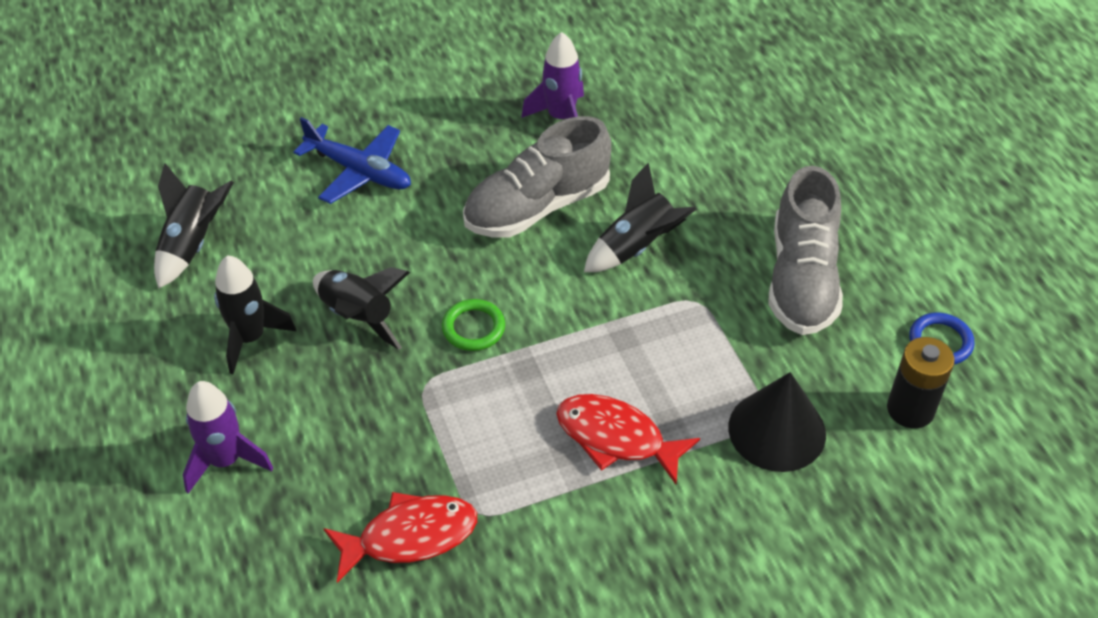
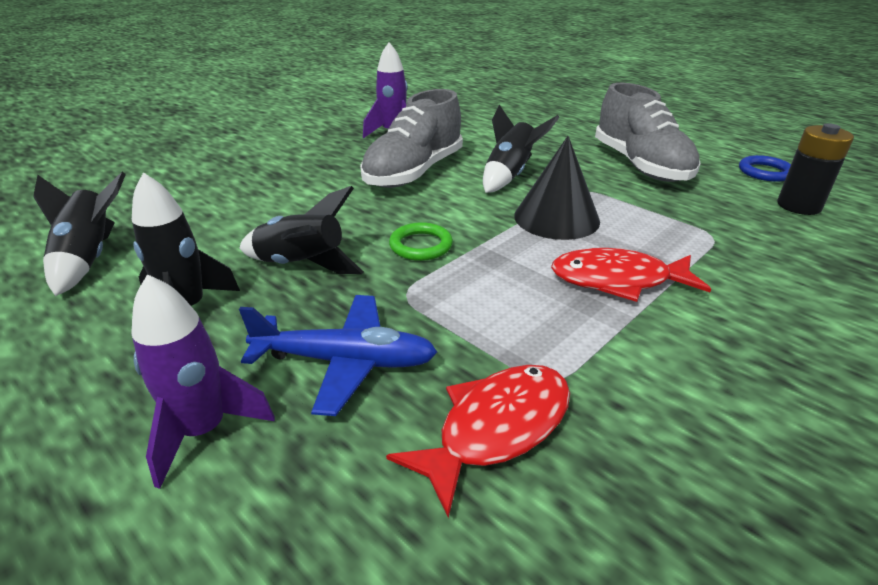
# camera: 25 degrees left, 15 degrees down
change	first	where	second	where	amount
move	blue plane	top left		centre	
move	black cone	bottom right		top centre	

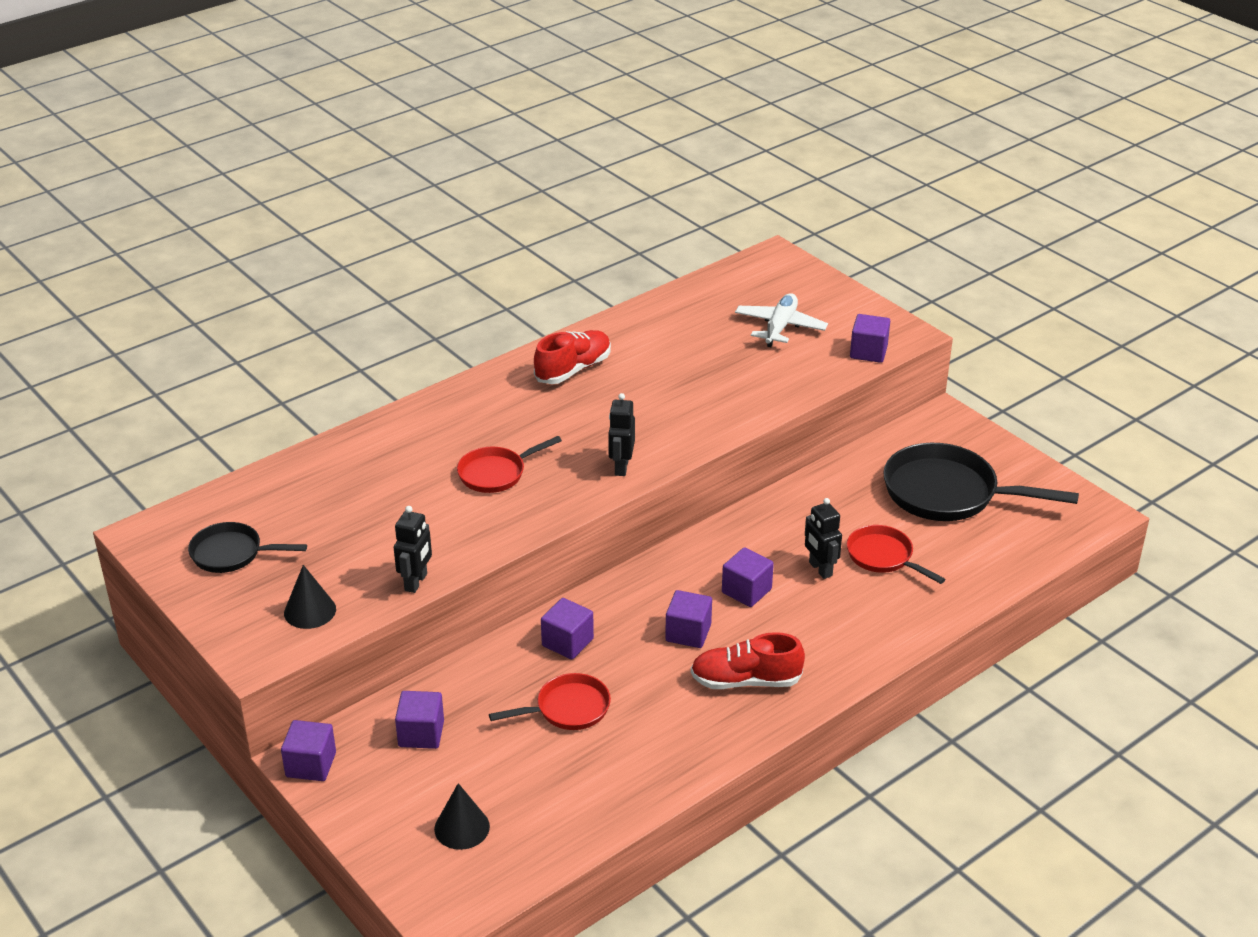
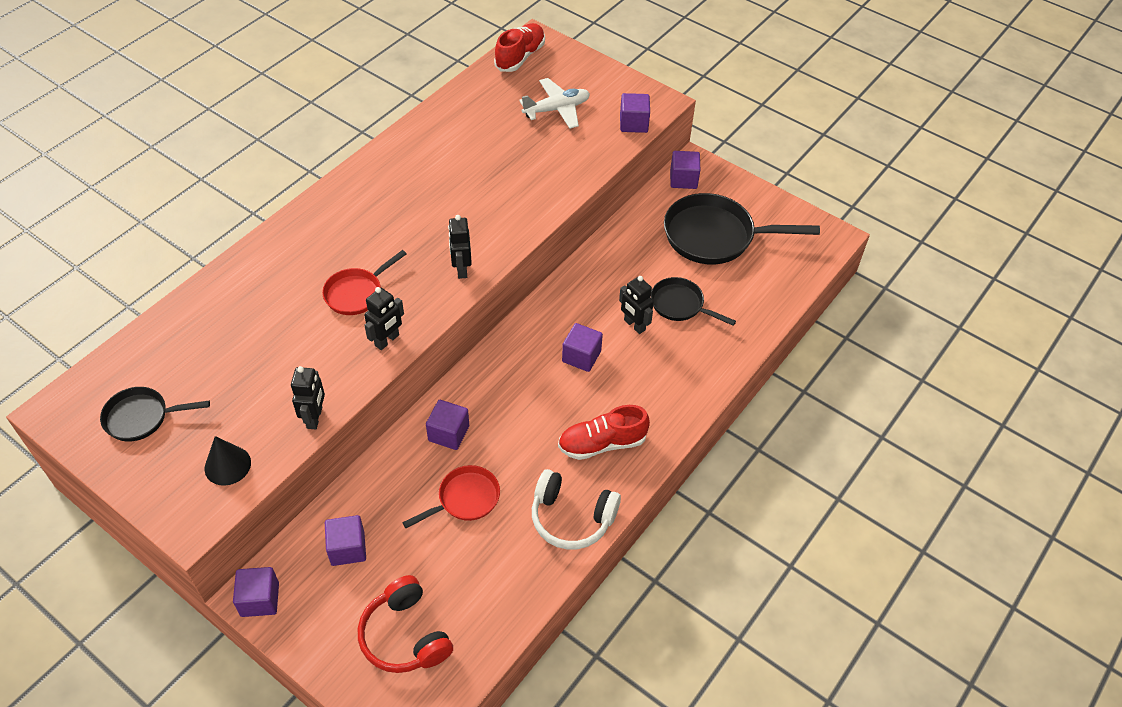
# camera: 15 degrees left, 15 degrees up
change	first	where	second	where	amount
replace	black cone (2nd from left)	bottom centre	red headphones	bottom centre	
move	red shoe (1st from left)	centre		top centre	
move	purple cube (4th from left in the first image)	centre	purple cube (6th from left)	top centre	
rotate	white plane	centre		top centre	60 degrees clockwise
recolor	red pan (3rd from left)	middle right	black pan (2nd from left)	centre	
insert			black robot (2nd from left)	centre	
insert			white headphones	bottom centre	

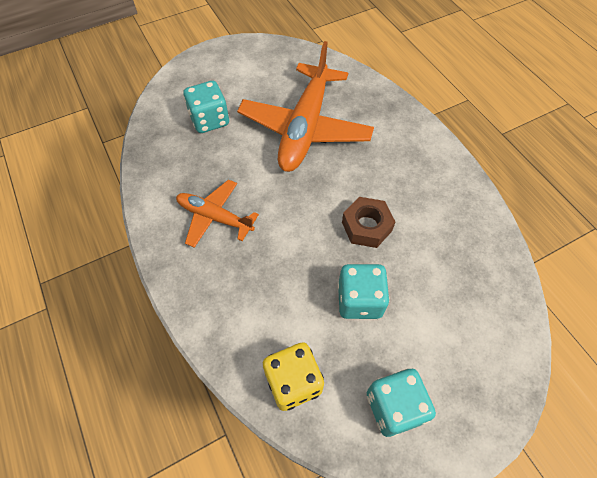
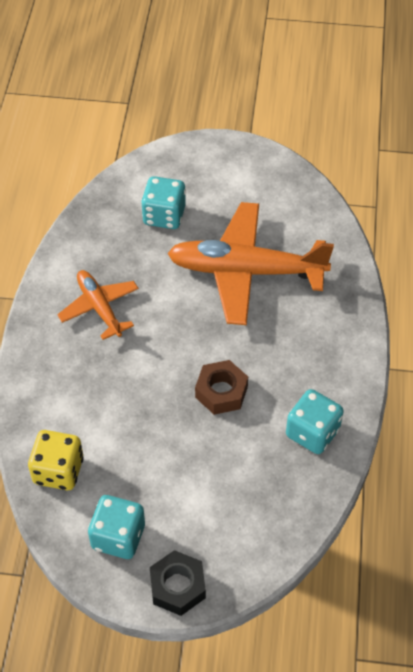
# camera: 35 degrees right, 5 degrees down
change	first	where	second	where	amount
rotate	orange plane (2nd from left)	top centre		centre	45 degrees clockwise
move	turquoise dice (2nd from left in the first image)	centre	turquoise dice (3rd from left)	middle right	
insert			black nut	bottom centre	

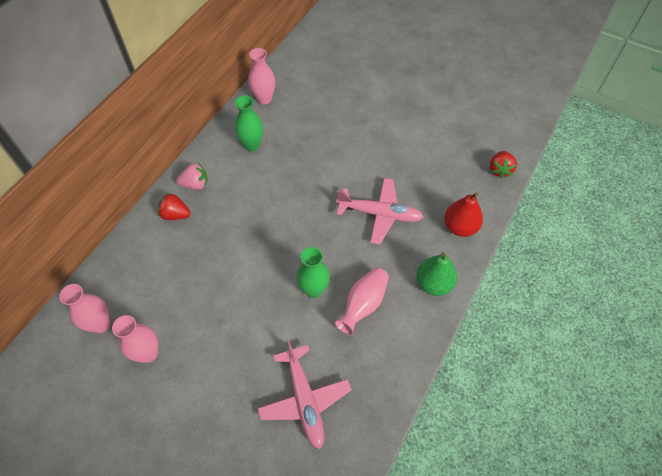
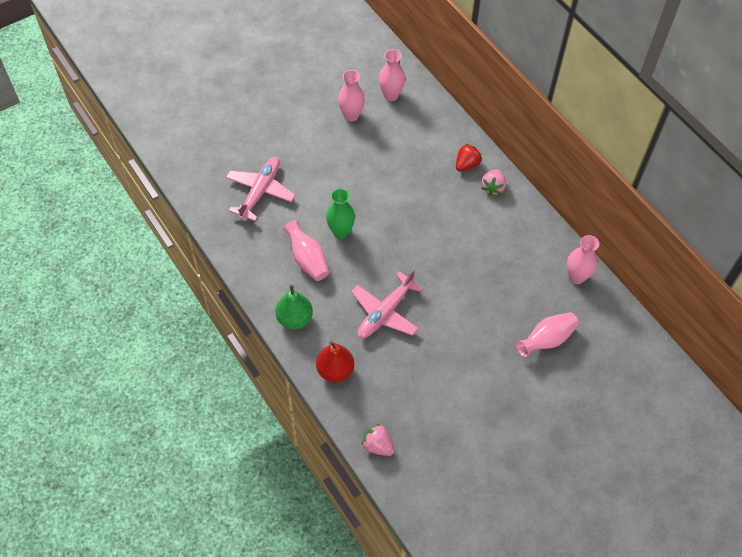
# camera: 115 degrees right, 0 degrees up
change	first	where	second	where	amount
delete	green vase (1st from left)	top centre			
rotate	pink plane (1st from left)	bottom centre		centre	105 degrees clockwise
recolor	red strawberry (2nd from left)	middle right	pink strawberry (1st from left)	bottom centre	
insert			pink vase (4th from left)	middle right	

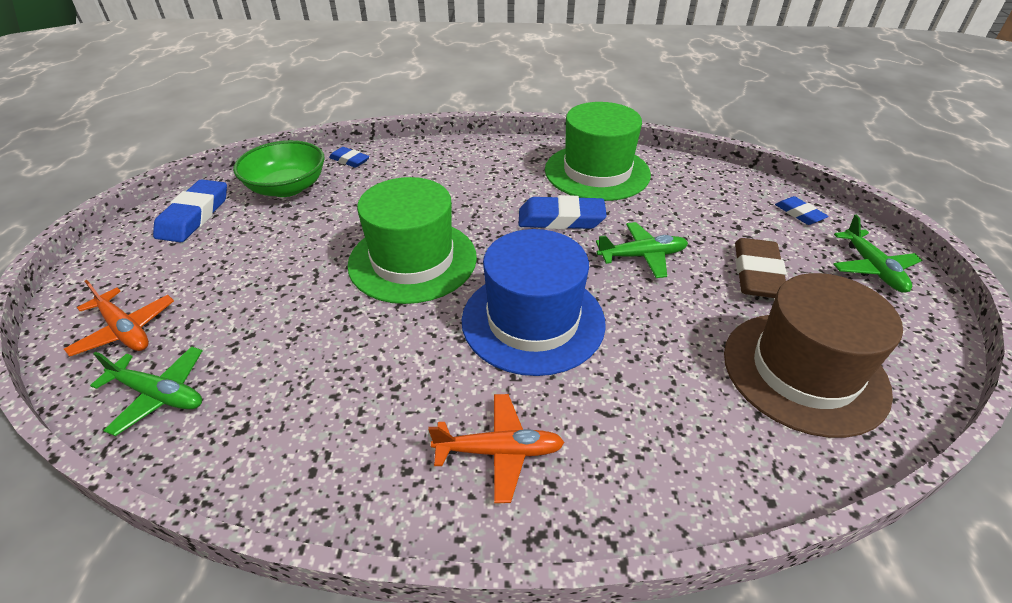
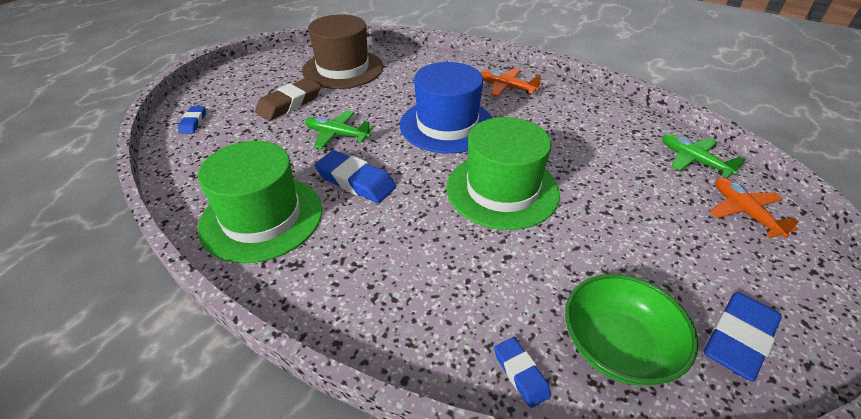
# camera: 150 degrees left, 0 degrees up
change	first	where	second	where	amount
delete	green plane (3rd from left)	middle right			

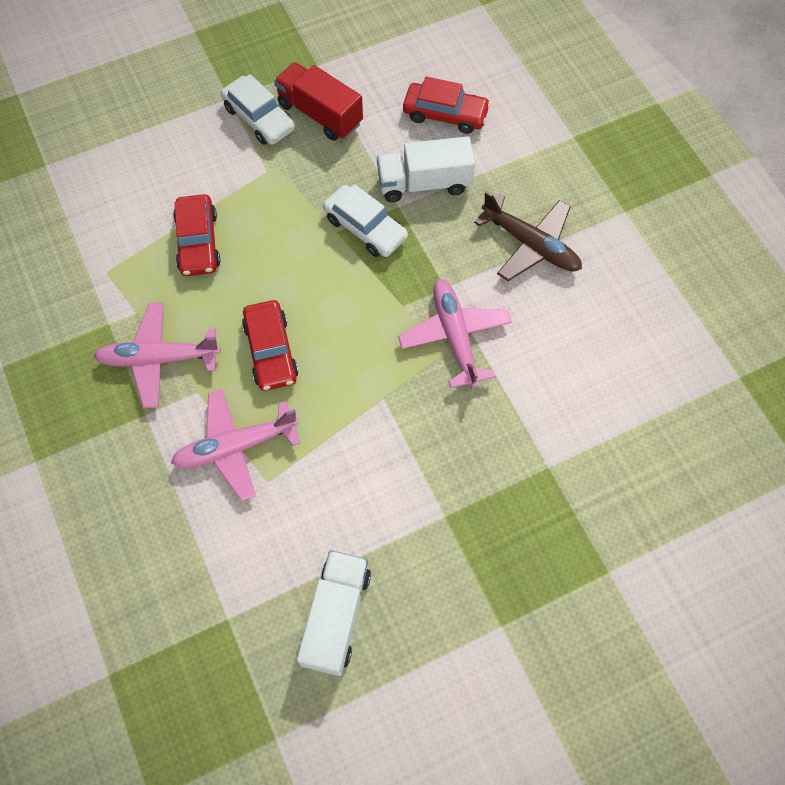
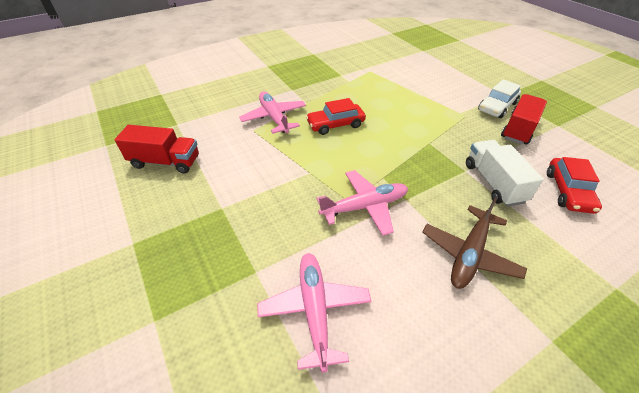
# camera: 85 degrees right, 20 degrees down
change	first	where	second	where	amount
move	pink plane (1st from left in the first image)	middle left	pink plane (2nd from left)	bottom centre	
delete	red car (1st from left)	top left			
recolor	white truck (1st from left)	bottom centre	red truck (1st from left)	middle left	
delete	white car (2nd from left)	top centre			

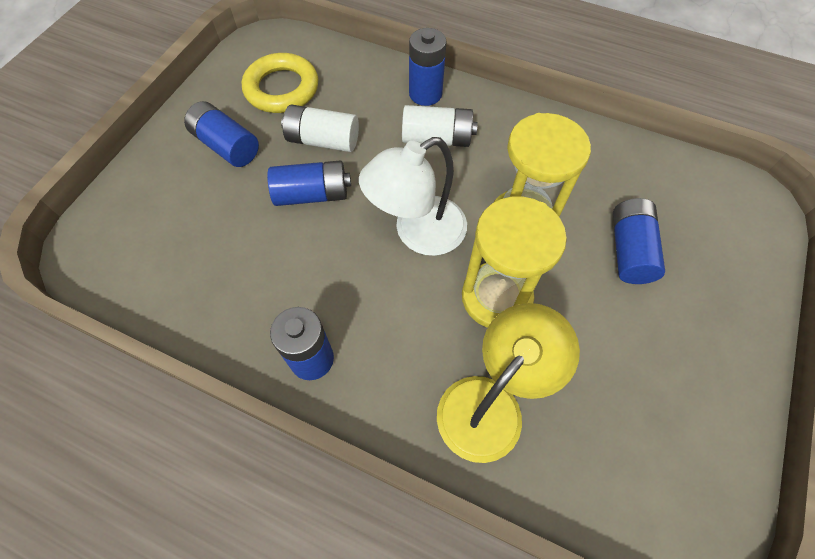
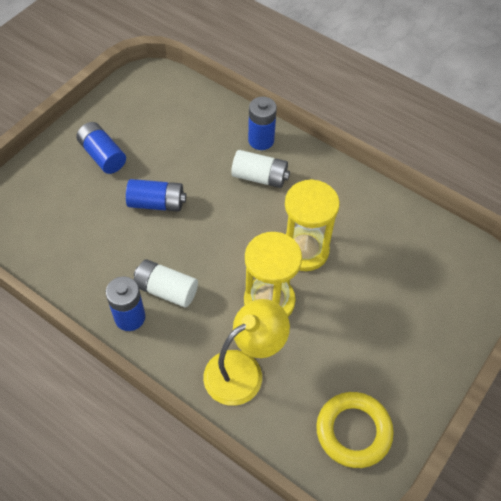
# camera: 10 degrees right, 5 degrees down
change	first	where	second	where	amount
move	yellow ring	top centre		bottom right	
move	white battery (1st from left)	top centre		middle left	
delete	white lamp	centre			
delete	blue battery (5th from left)	middle right			

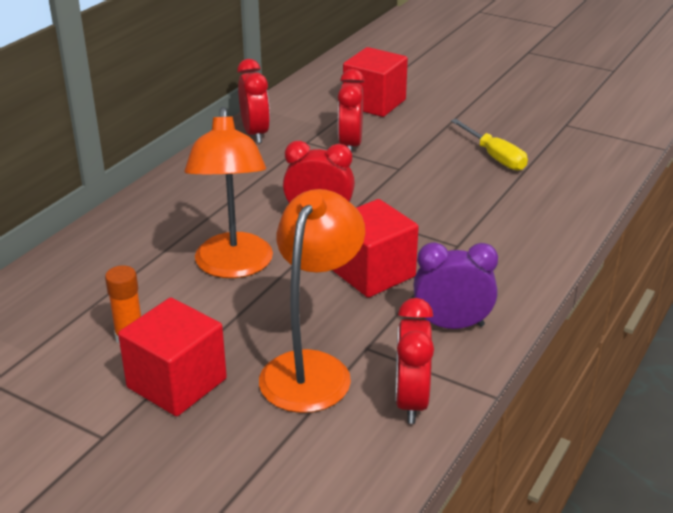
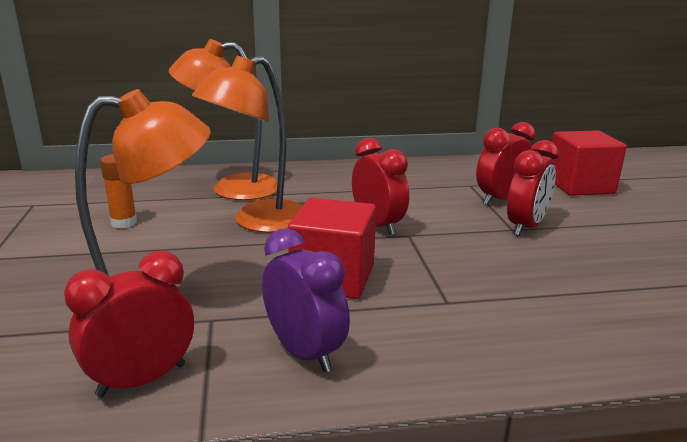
# camera: 50 degrees right, 10 degrees down
change	first	where	second	where	amount
delete	red cube (1st from left)	bottom left			
move	red clock (1st from left in the first image)	top centre	red clock (4th from left)	middle right	
delete	yellow screwdriver	top right			
insert			orange lamp (2nd from left)	top left	

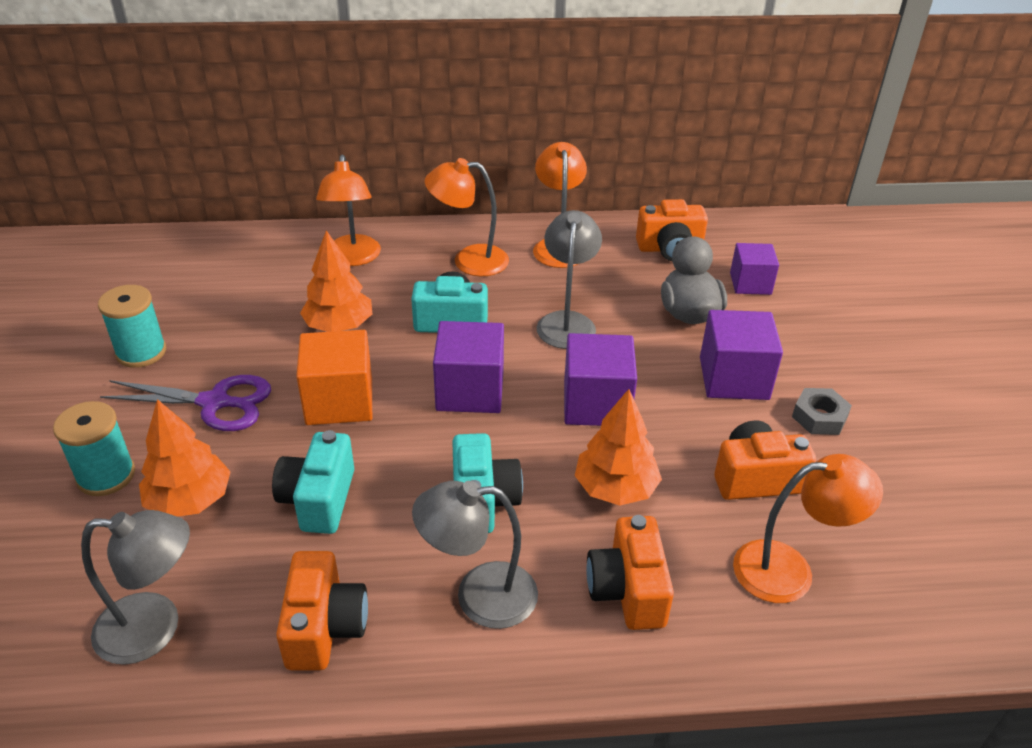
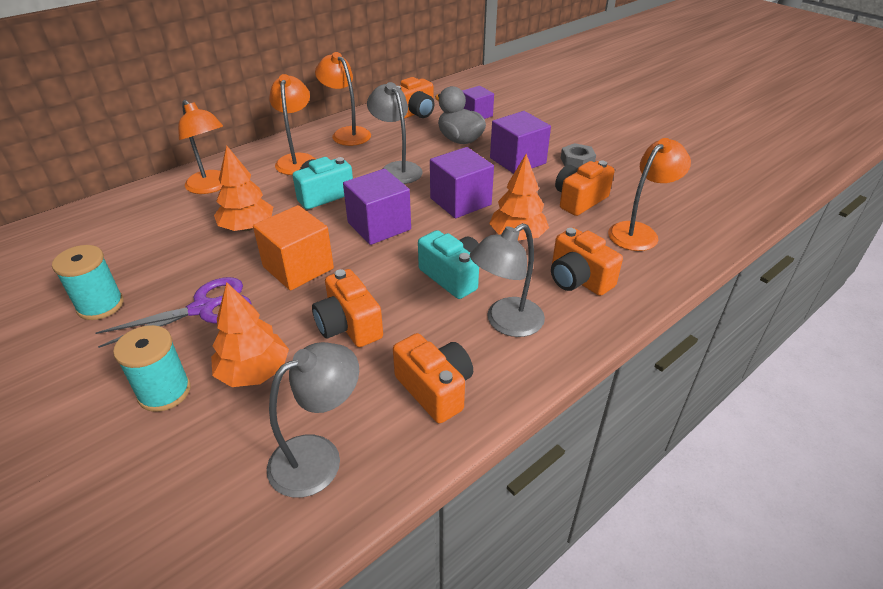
# camera: 35 degrees left, 0 degrees up
change	first	where	second	where	amount
recolor	turquoise camera (1st from left)	middle left	orange camera (1st from left)	centre	
rotate	orange lamp (2nd from left)	top centre		top left	120 degrees clockwise

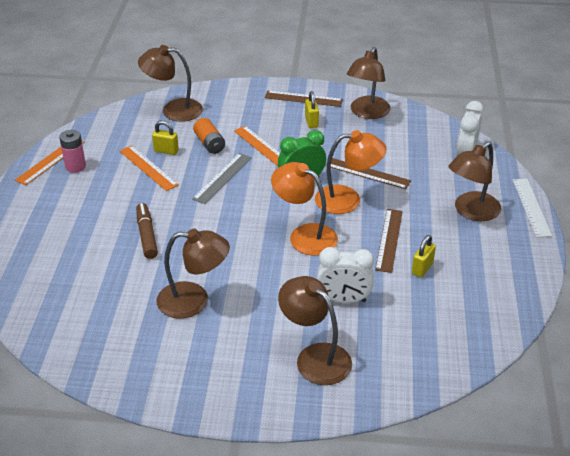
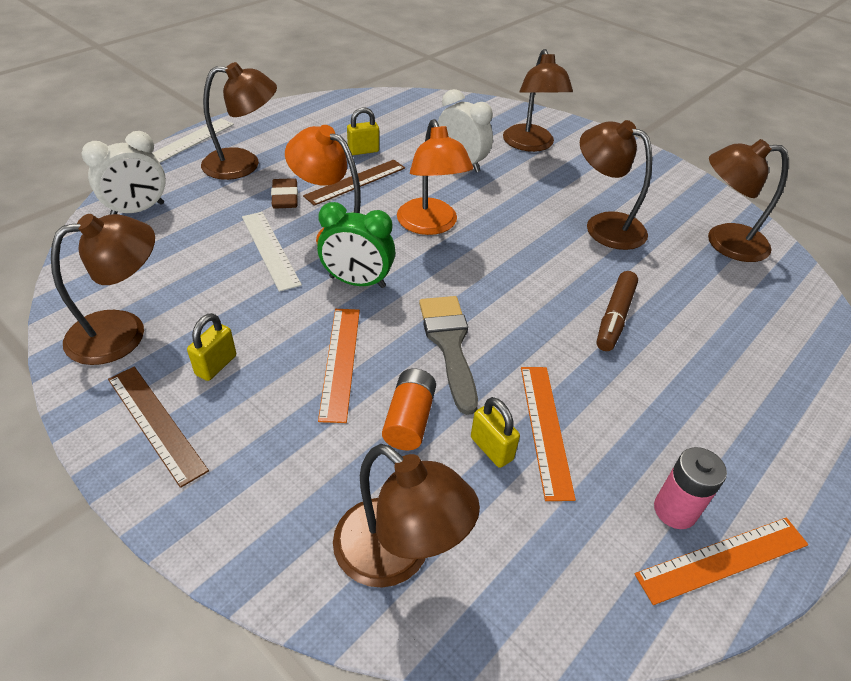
# camera: 145 degrees left, 5 degrees up
change	first	where	second	where	amount
replace	grey ruler	centre	grey brush	centre	
recolor	brown ruler (2nd from left)	centre	white ruler (2nd from left)	middle left	
insert			brown eraser	top centre	
insert			brown lamp (6th from left)	top right	

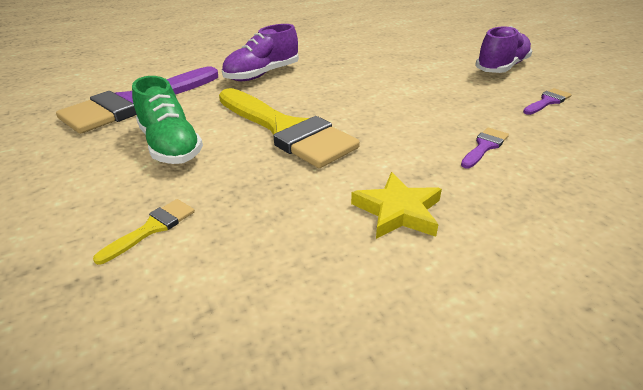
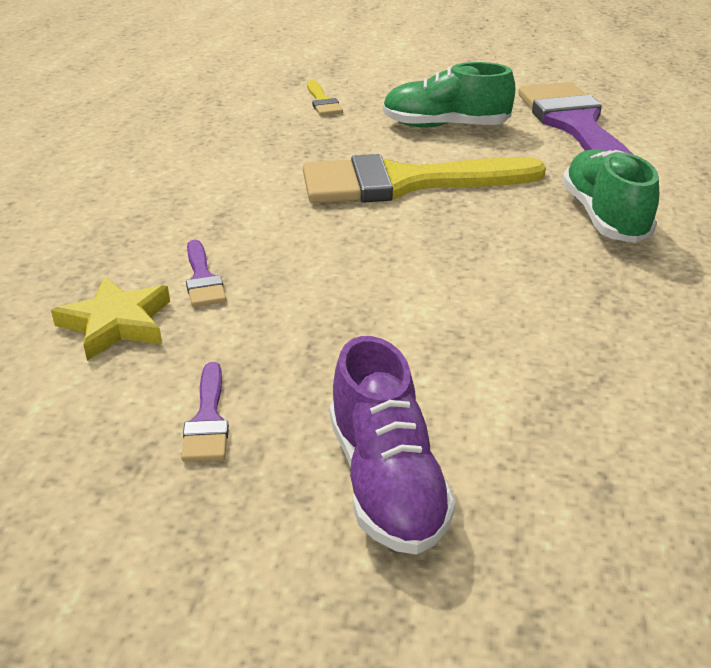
# camera: 125 degrees right, 0 degrees up
change	first	where	second	where	amount
recolor	purple shoe (1st from left)	top centre	green shoe (2nd from left)	top right	
move	yellow star	centre		middle left	

